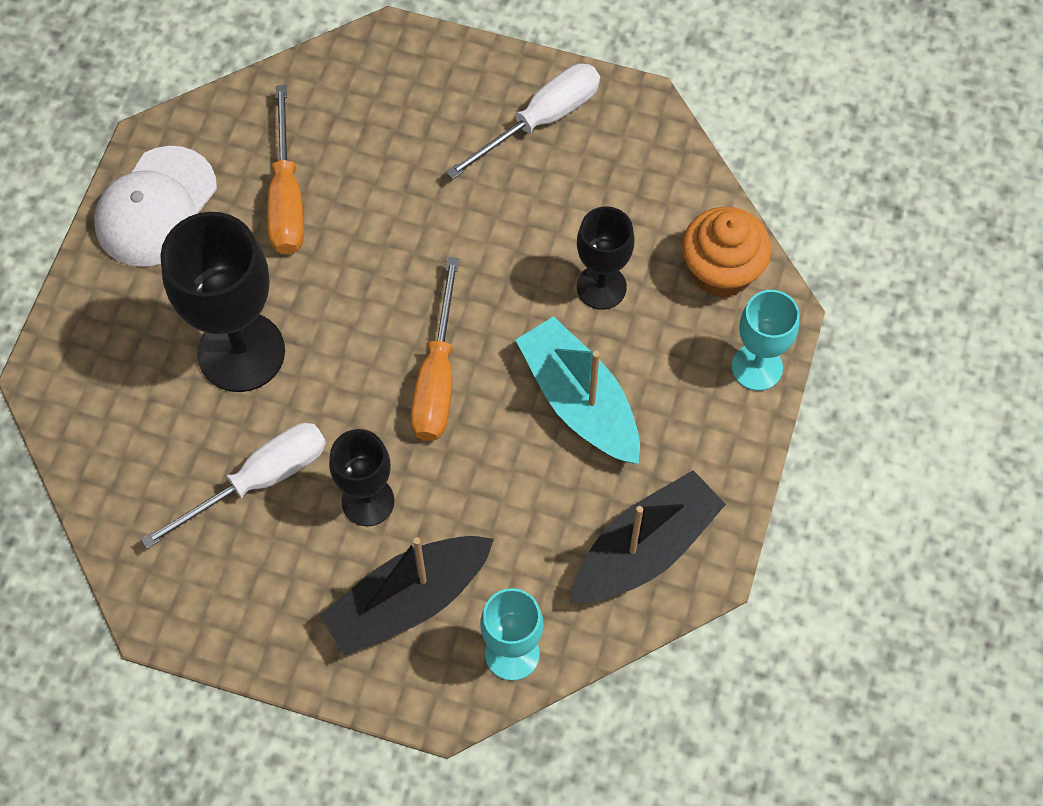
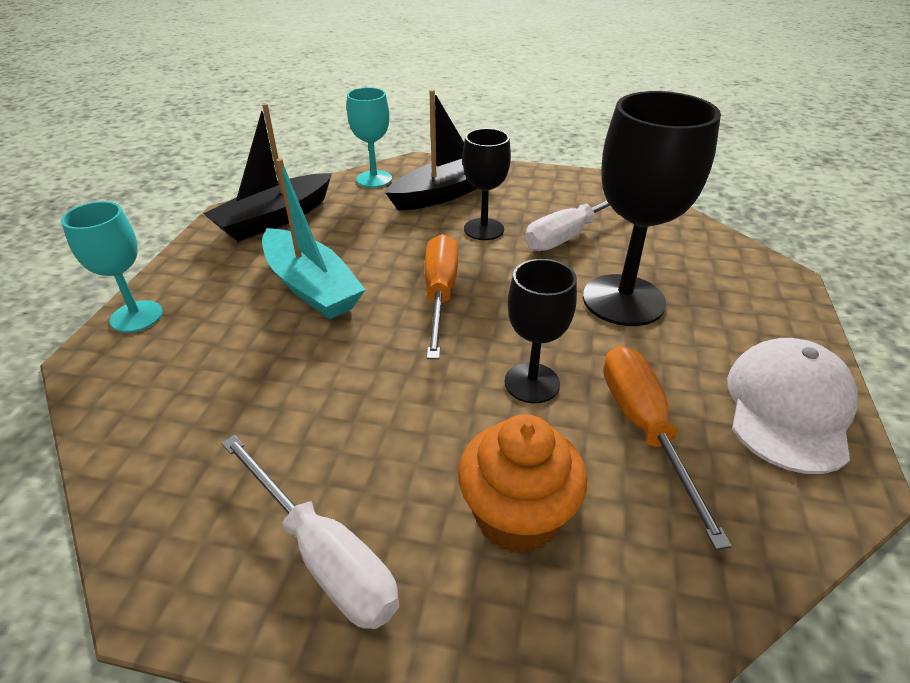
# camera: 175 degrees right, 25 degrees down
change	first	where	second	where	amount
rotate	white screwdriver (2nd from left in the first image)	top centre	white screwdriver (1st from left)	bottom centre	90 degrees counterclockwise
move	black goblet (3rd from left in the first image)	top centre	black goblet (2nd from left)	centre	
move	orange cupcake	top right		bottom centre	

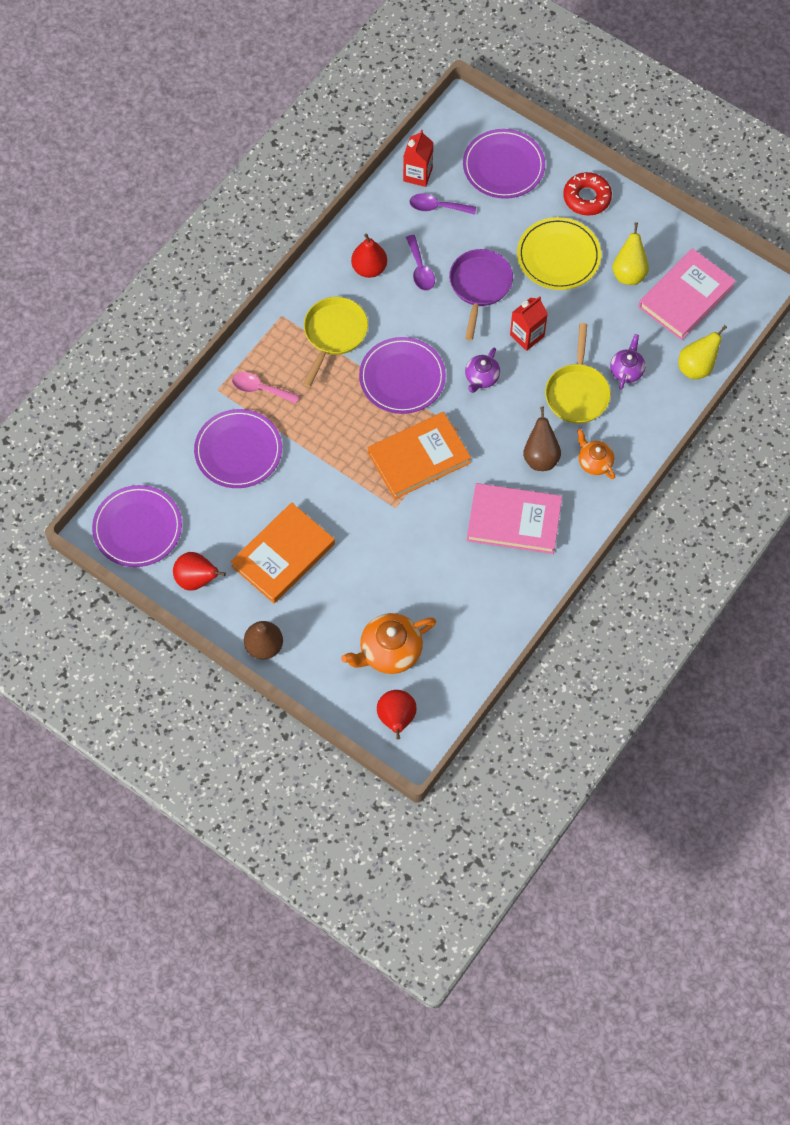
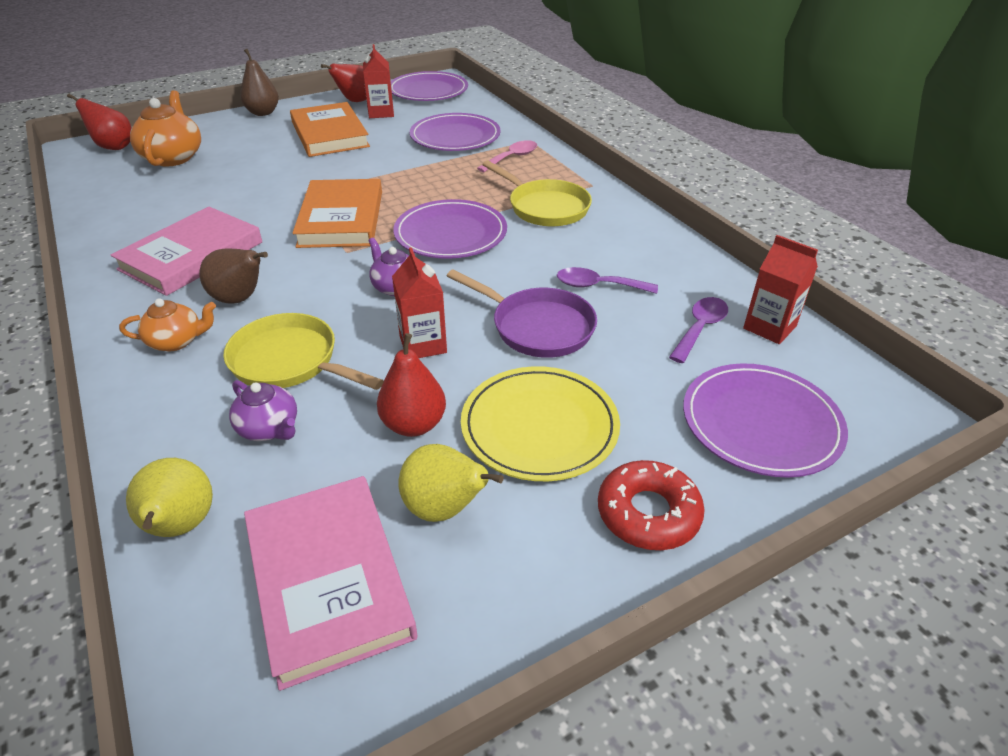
# camera: 115 degrees right, 25 degrees down
change	first	where	second	where	amount
move	red pear (2nd from left in the first image)	top centre	red pear (3rd from left)	centre	
insert			red carton (1st from left)	top centre	

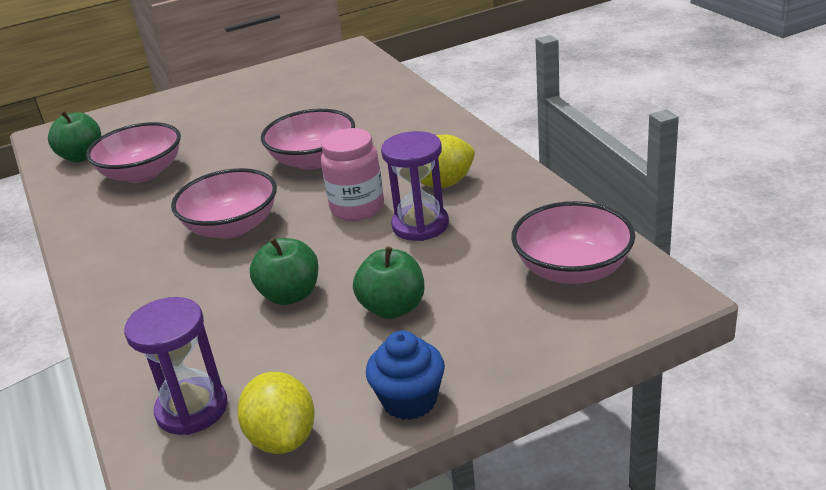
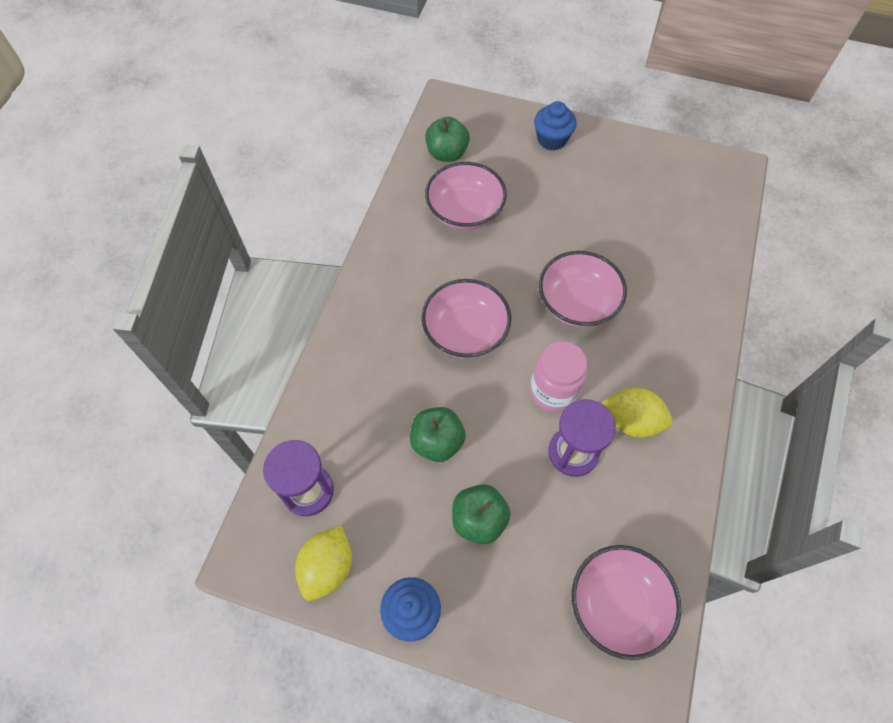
# camera: 40 degrees right, 30 degrees up
change	first	where	second	where	amount
insert			blue cupcake (2nd from left)	top centre	

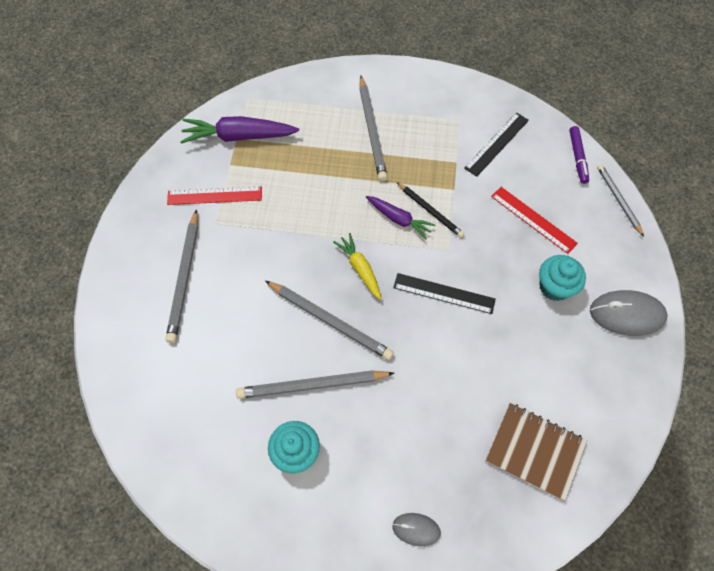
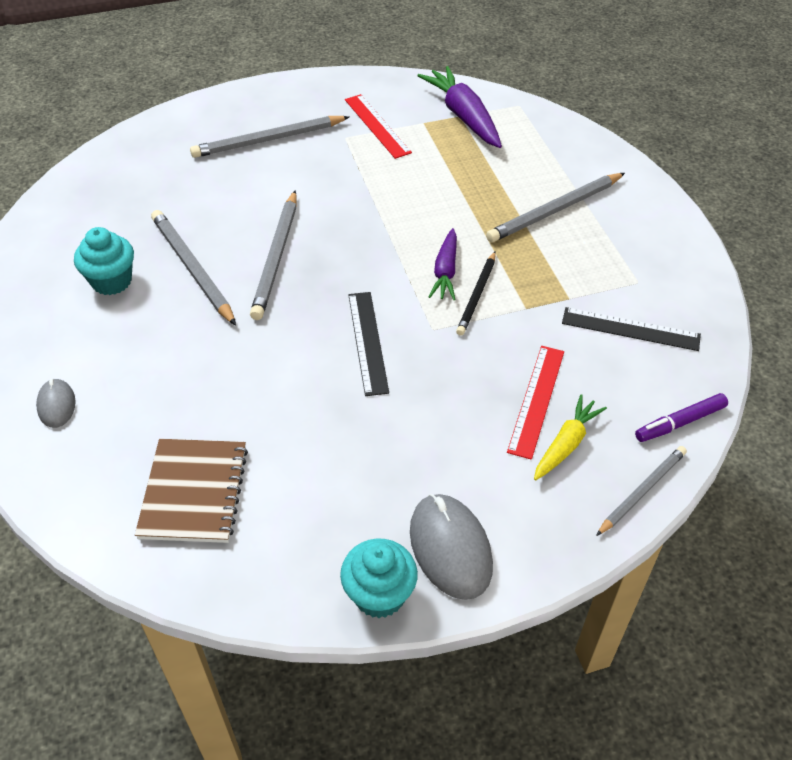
# camera: 65 degrees right, 15 degrees down
change	first	where	second	where	amount
move	yellow carrot	centre		middle right	
move	turquoise cupcake (2nd from left)	middle right		bottom centre	

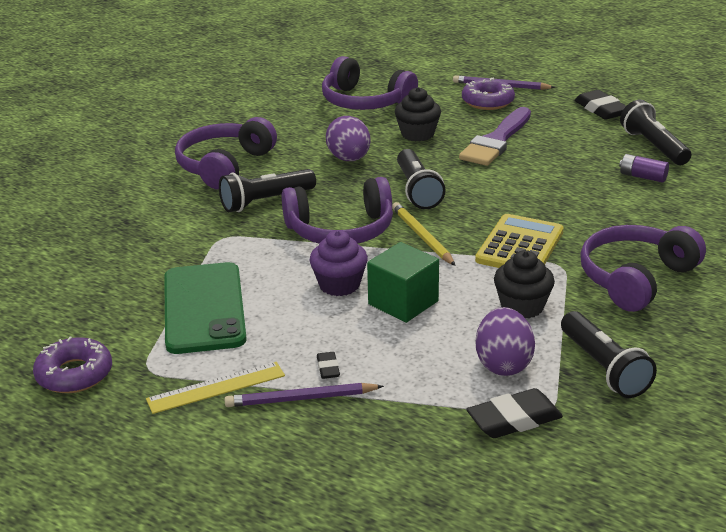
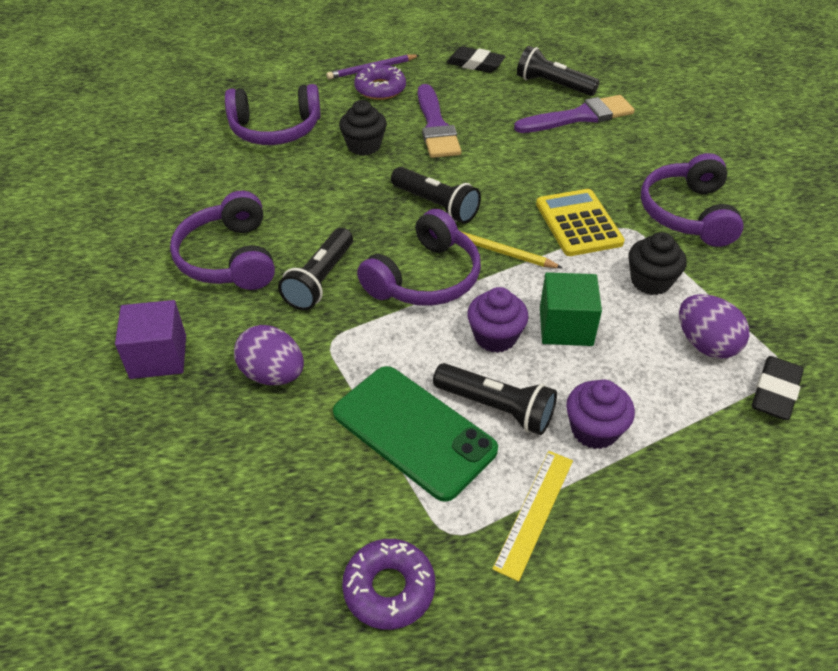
# camera: 40 degrees left, 15 degrees up
change	first	where	second	where	amount
delete	purple pencil (1st from left)	bottom centre			
replace	black eraser (1st from left)	bottom centre	purple cupcake (2nd from left)	middle right	
move	purple egg (1st from left)	top centre		middle left	
move	black flashlight (3rd from left)	middle right		centre	
replace	purple battery	top right	purple brush (2nd from left)	top right	
insert			purple cube	middle left	

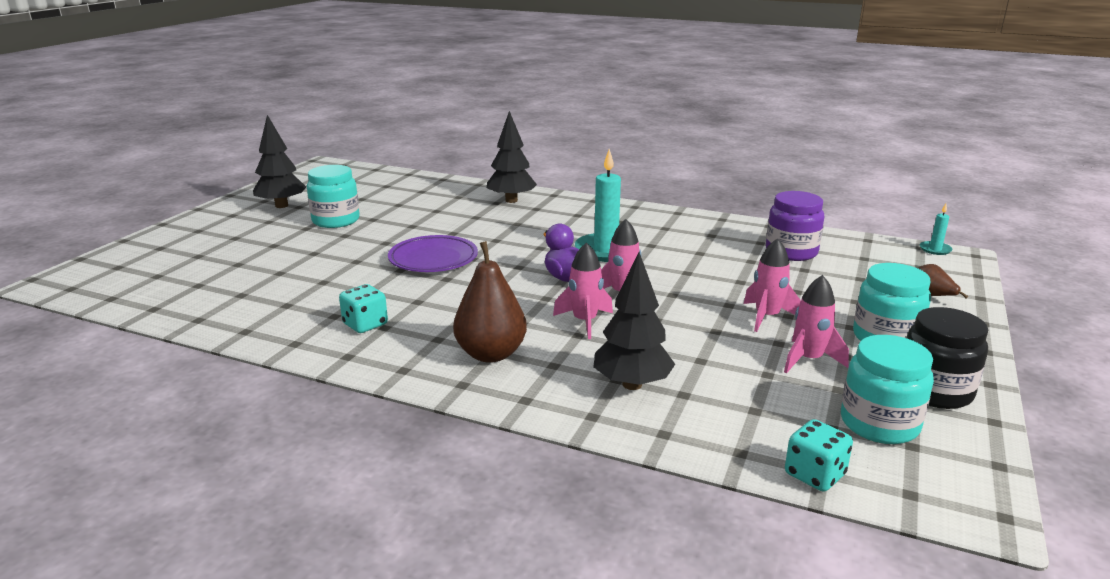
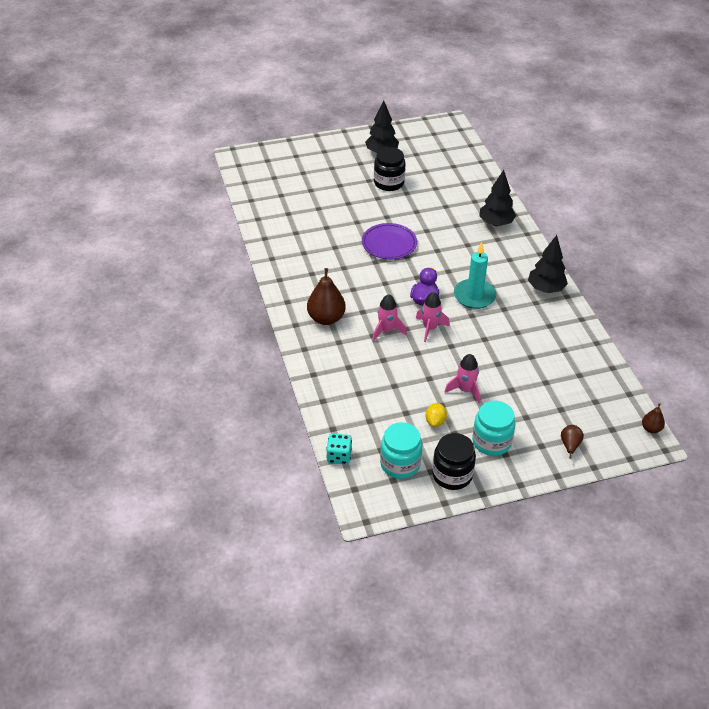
# camera: 50 degrees right, 20 degrees up
change	first	where	second	where	amount
recolor	turquoise jar (1st from left)	middle left	black jar (1st from left)	top centre	
delete	turquoise dice (1st from left)	middle left			
move	black tree (3rd from left)	centre		middle right	
delete	purple jar	middle right			
replace	pink rocket (4th from left)	middle right	yellow lemon	centre	
replace	turquoise candle (2nd from left)	middle right	brown pear (3rd from left)	middle right	

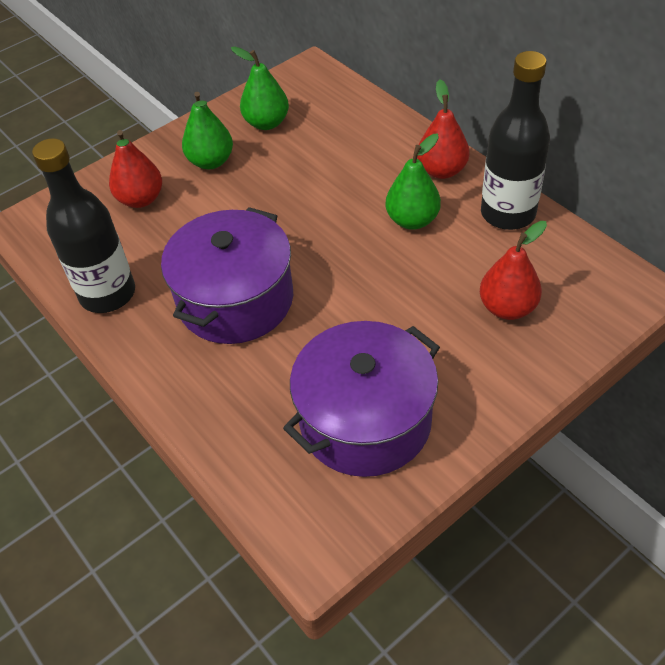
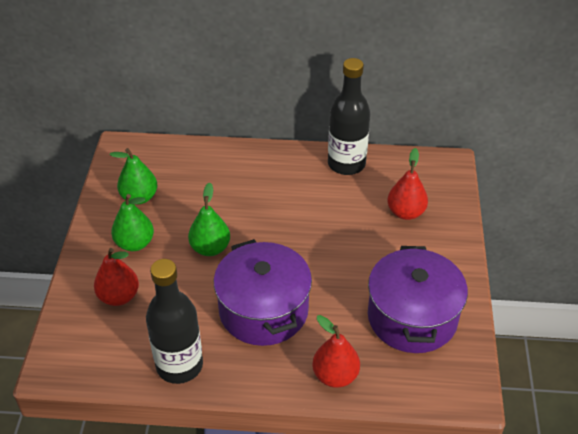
# camera: 50 degrees left, 5 degrees down
change	first	where	second	where	amount
move	green pear (3rd from left)	top centre		centre	
move	red pear (2nd from left)	top centre		bottom centre	

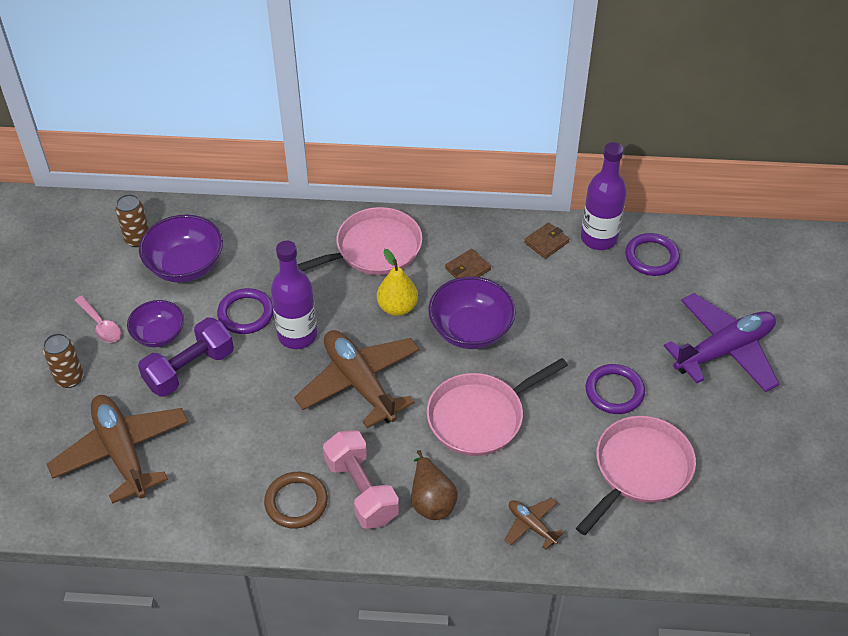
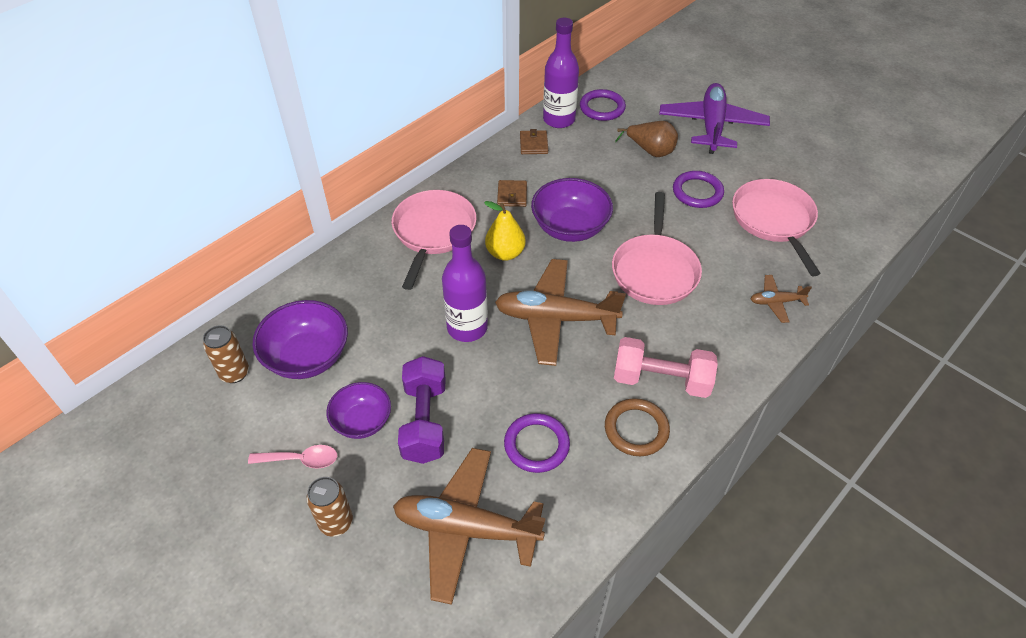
# camera: 50 degrees left, 0 degrees up
change	first	where	second	where	amount
move	purple ring (1st from left)	middle left		bottom centre	
move	brown pear	bottom centre		top centre	

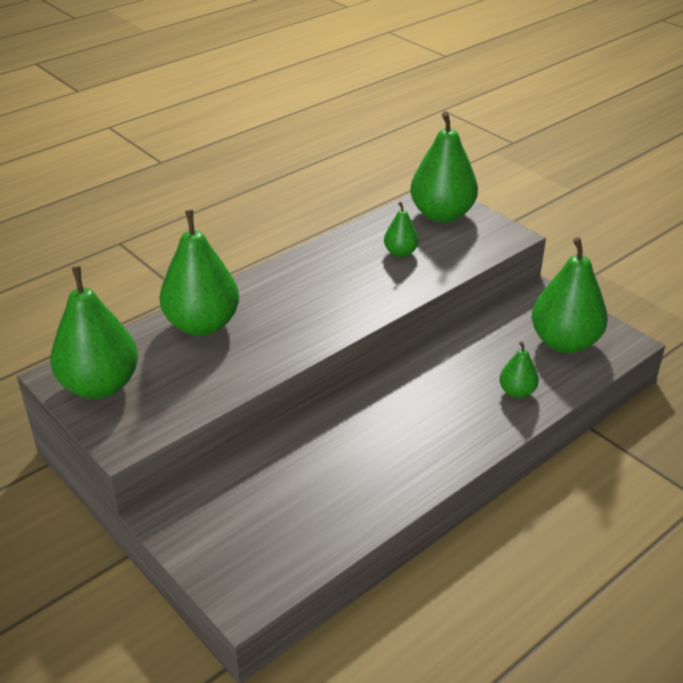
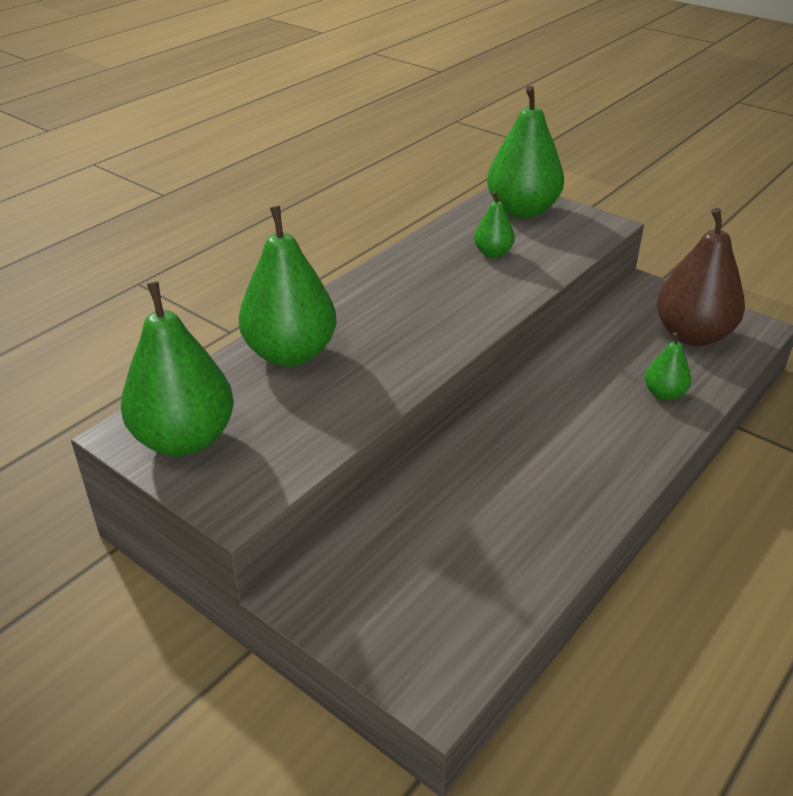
# camera: 10 degrees left, 0 degrees up
change	first	where	second	where	amount
recolor	green pear (6th from left)	middle right	brown pear	middle right	

